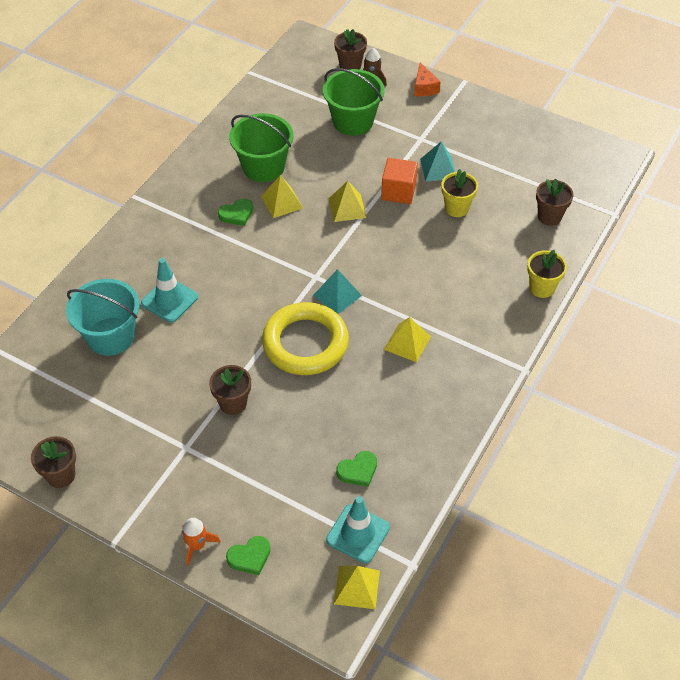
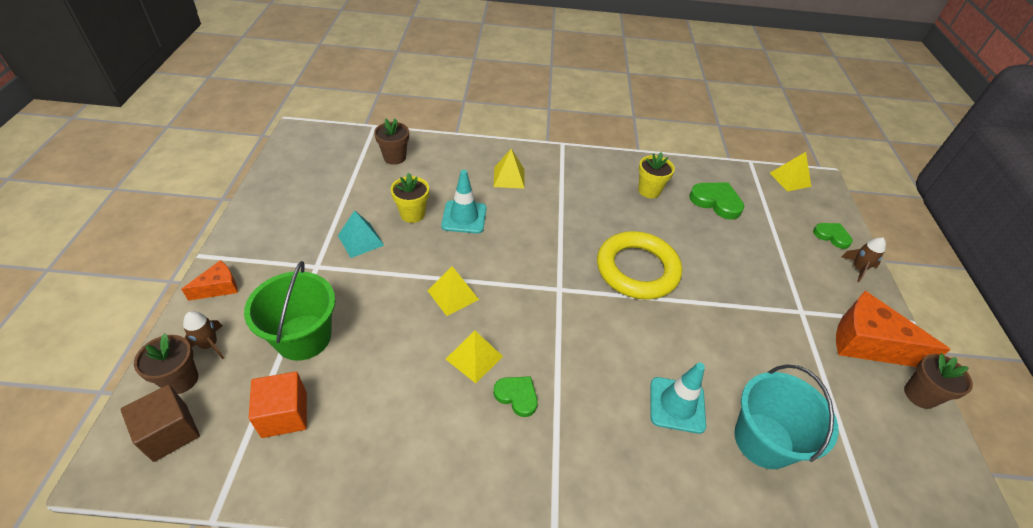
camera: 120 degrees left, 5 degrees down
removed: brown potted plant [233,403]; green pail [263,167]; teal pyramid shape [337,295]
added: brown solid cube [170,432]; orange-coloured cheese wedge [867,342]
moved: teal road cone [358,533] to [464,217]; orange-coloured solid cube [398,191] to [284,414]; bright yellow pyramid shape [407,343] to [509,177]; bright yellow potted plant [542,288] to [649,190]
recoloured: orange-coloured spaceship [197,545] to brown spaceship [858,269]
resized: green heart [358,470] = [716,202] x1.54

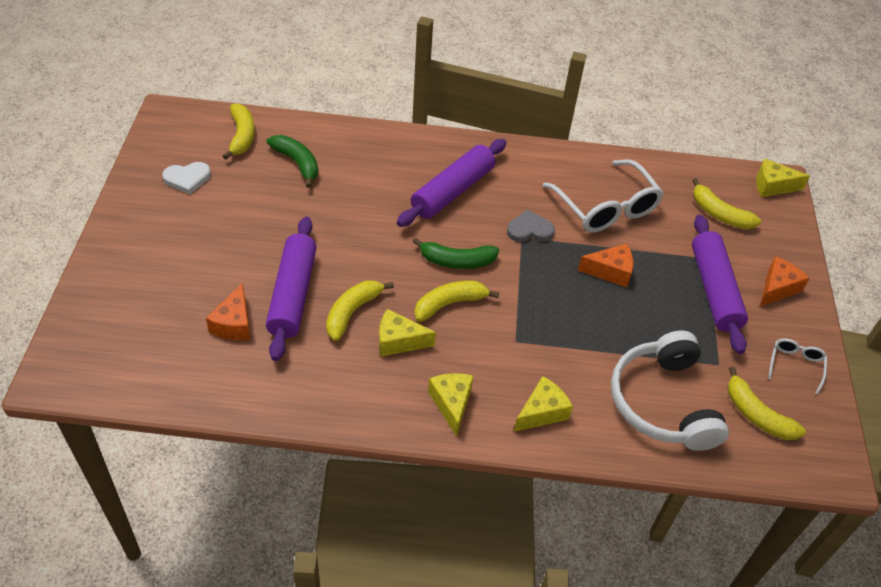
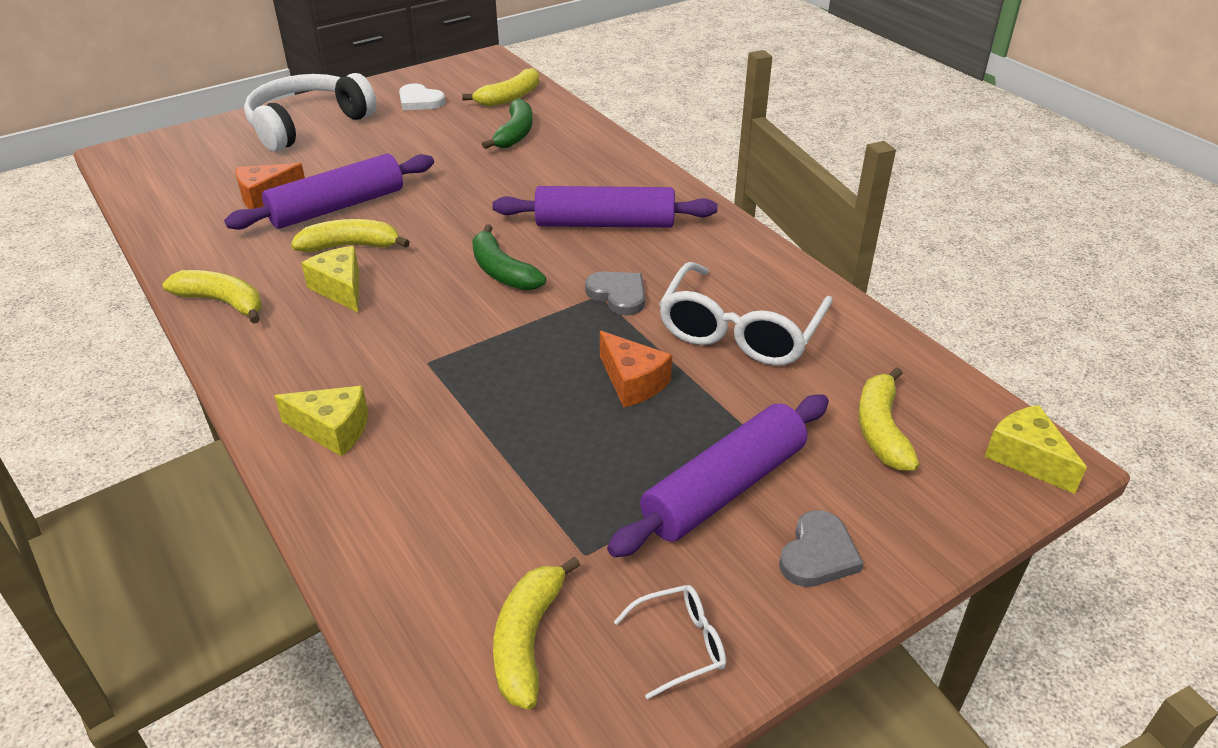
camera: 55 degrees right, 10 degrees down
removed: bright yellow cheese wedge [451,404]
moved: bright yellow toy banana [450,304] to [223,302]; pure white headphones [663,402] to [307,124]
replaced: orange-coloured cheese wedge [777,288] to gray heart [818,554]

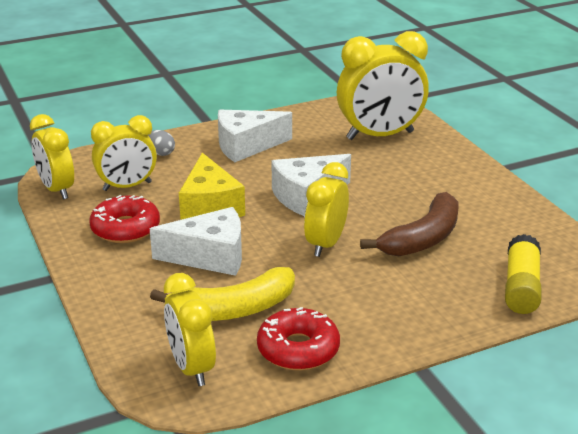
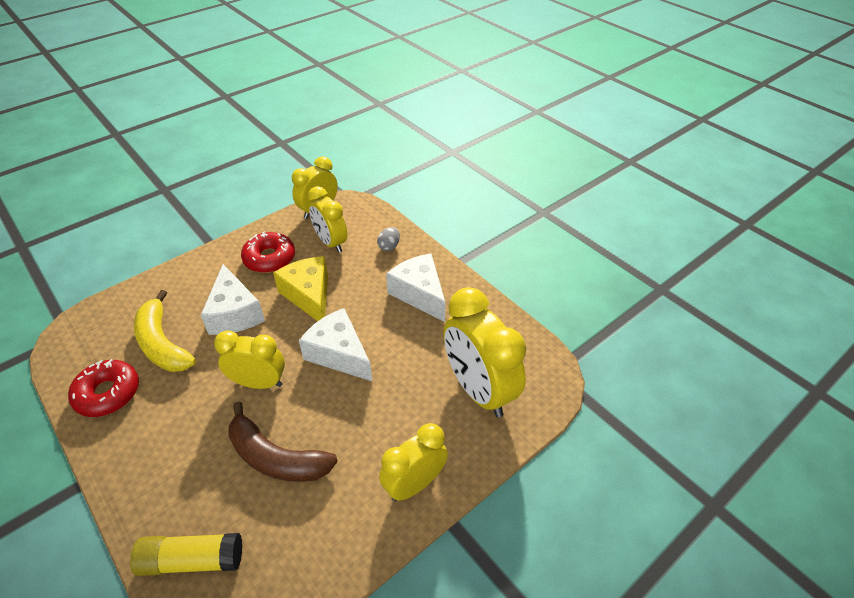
camera: 75 degrees right, 15 degrees up
moved: bright yellow alarm clock [191,368] to [414,484]
turned: bright yellow cheese wedge [210,207] = [309,295] 90 degrees clockwise

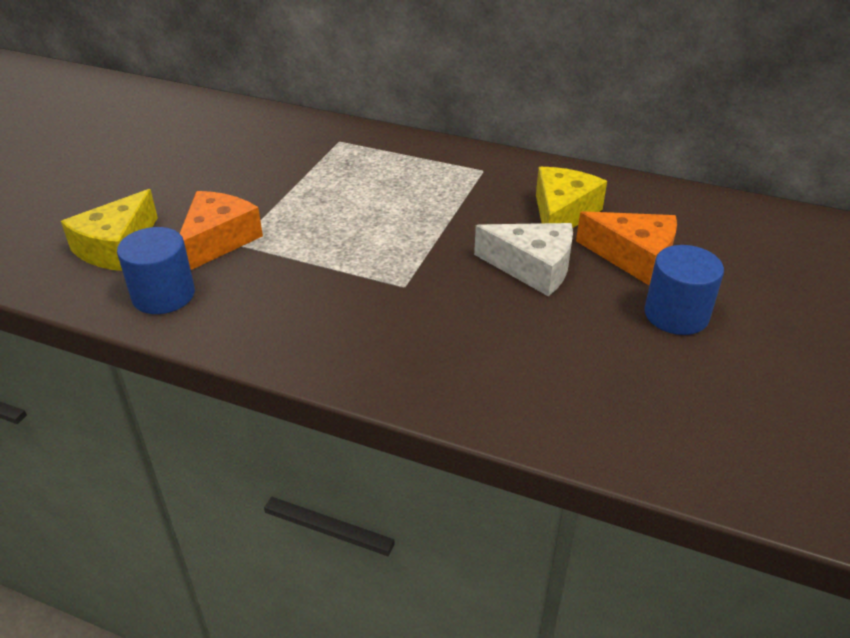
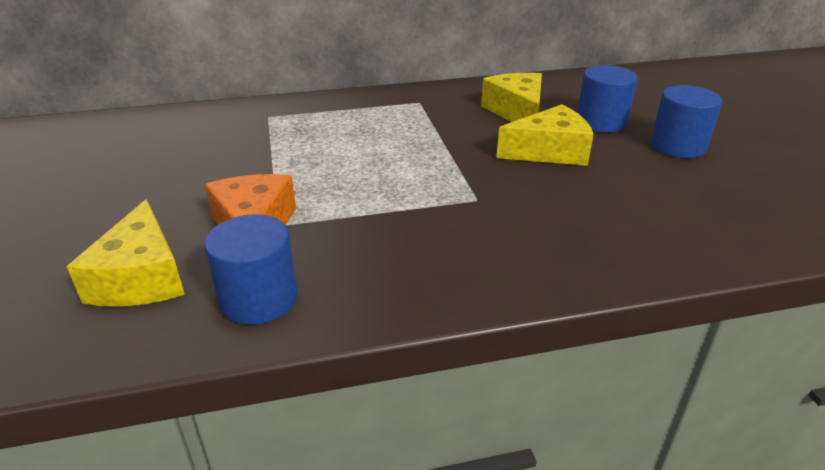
camera: 35 degrees left, 5 degrees down
replaced: orange-coloured cheese wedge [633,257] to royal blue solid cylinder [601,122]
recoloured: pure white cheese wedge [532,268] to bright yellow cheese wedge [549,151]

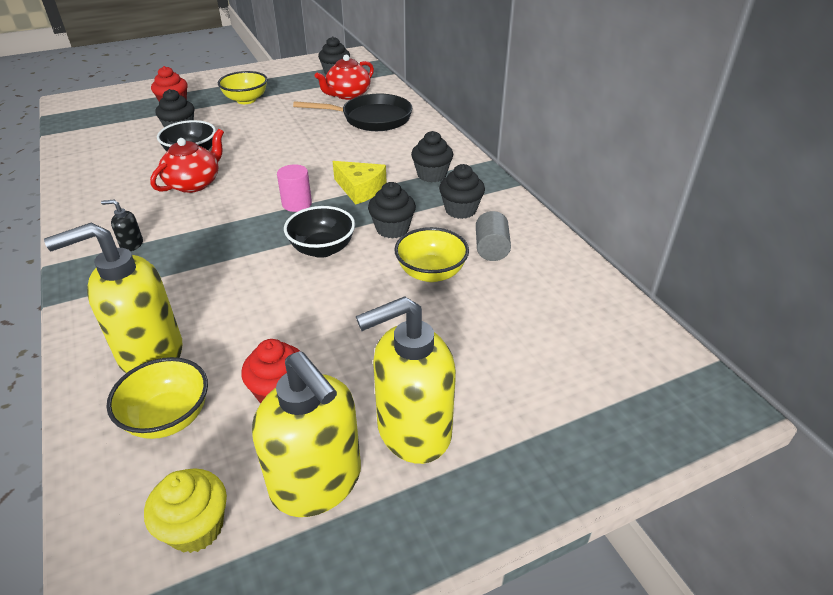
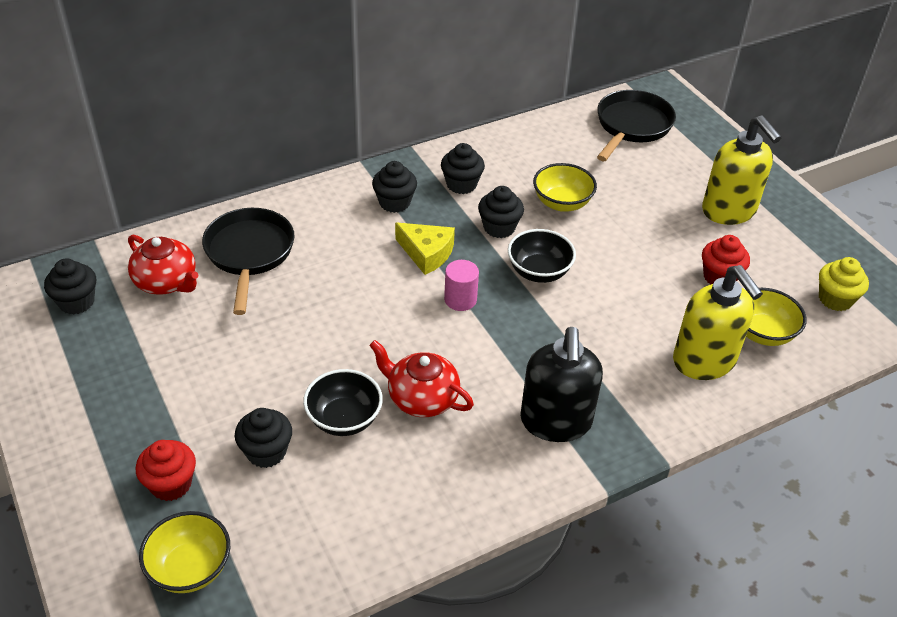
camera: 95 degrees left, 5 degrees up
removed: bright yellow pump bottle [317,482]; gray solid cylinder [491,249]
added: black frying pan [631,126]
moved: bright yellow deep dish [246,100] to [190,568]
turned: bright yellow cheese wedge [360,189] = [426,253] 90 degrees clockwise
resized: black pump bottle [131,244] = [555,422] x2.45

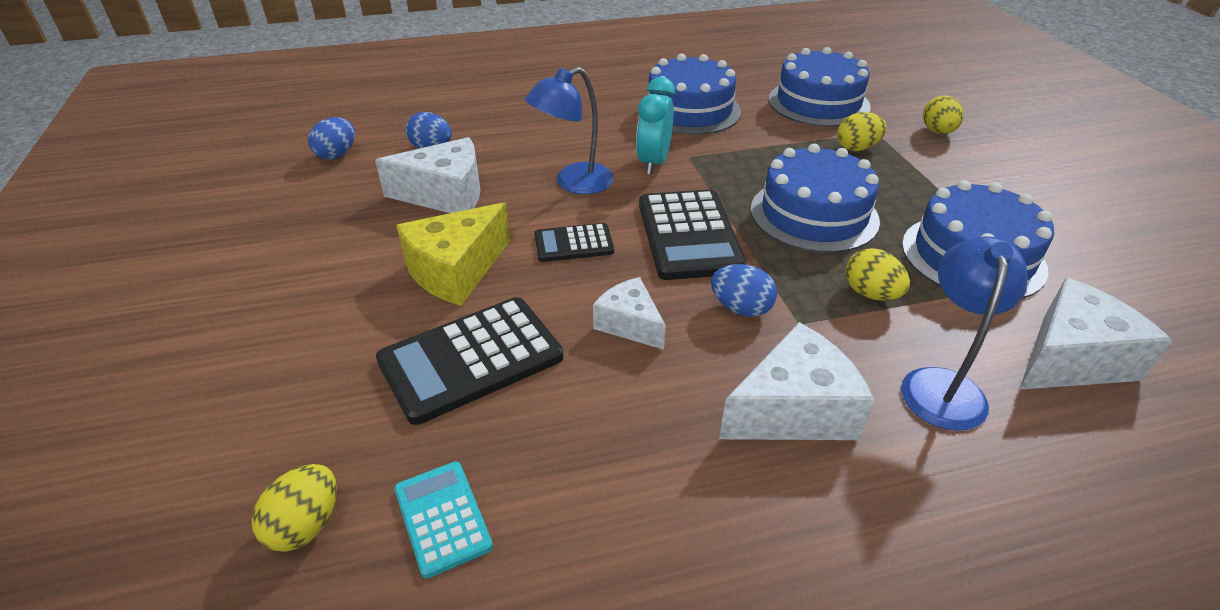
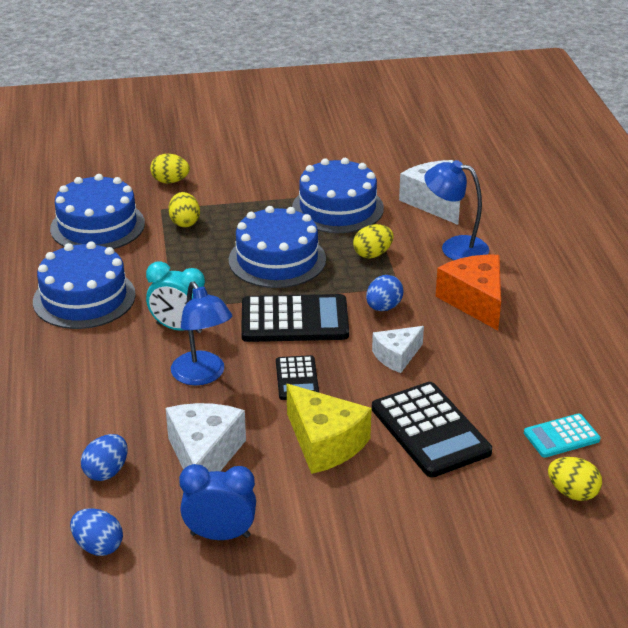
camera: 85 degrees left, 5 degrees down
added: royal blue alarm clock [220,535]
recoloured: pure white cheese wedge [793,410] to orange-coloured cheese wedge [475,301]

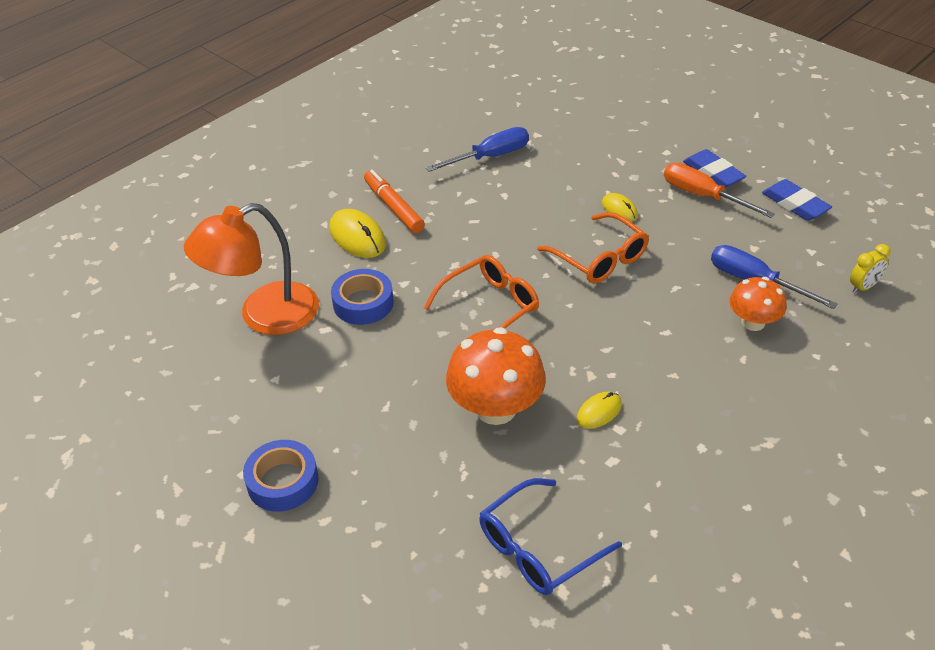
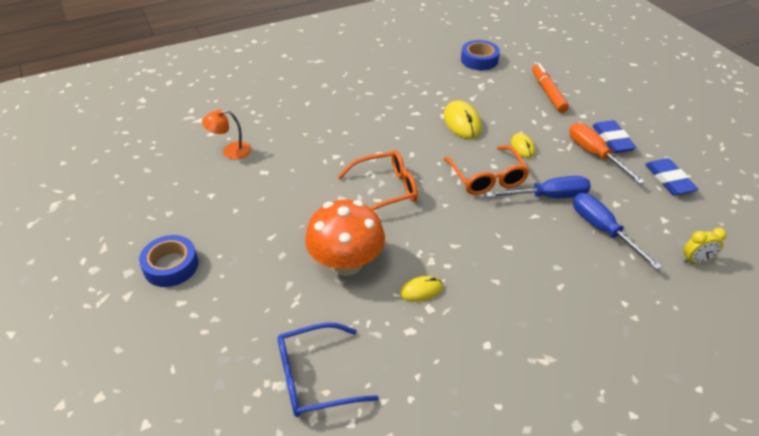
camera: 20 degrees right, 0 degrees up
removed: orange-coloured fungus [753,322]
moved: bright yellow PC mouse [357,237] to [462,122]; royal blue roll of tape [363,303] to [479,60]; orange-coloured marker [393,207] to [548,93]; royal blue hand screwdriver [490,157] to [548,196]
resized: orange-coloured lamp [264,315] = [230,151] x0.50

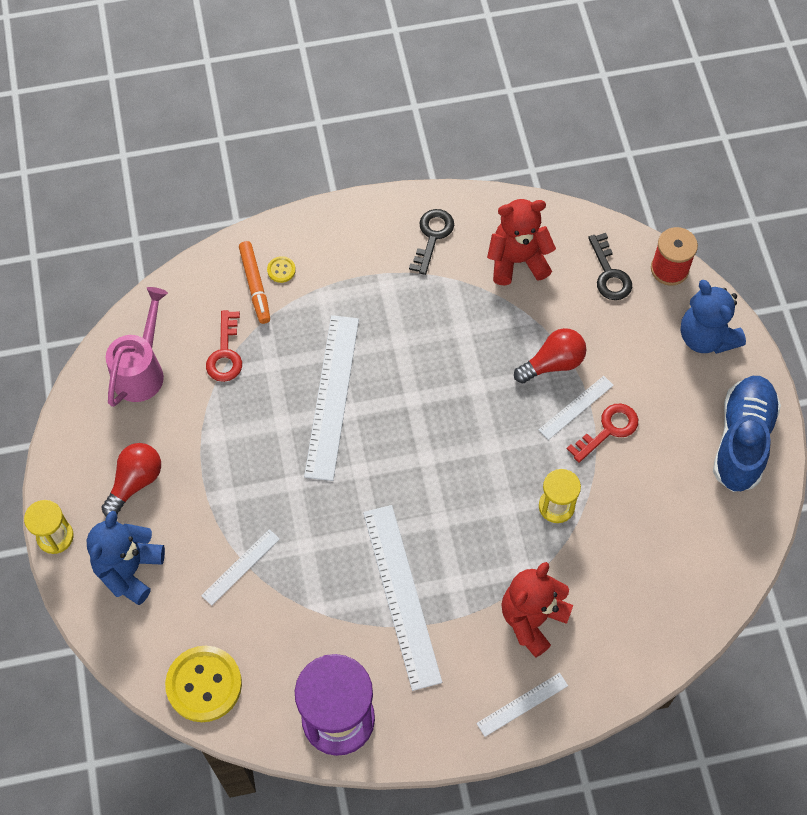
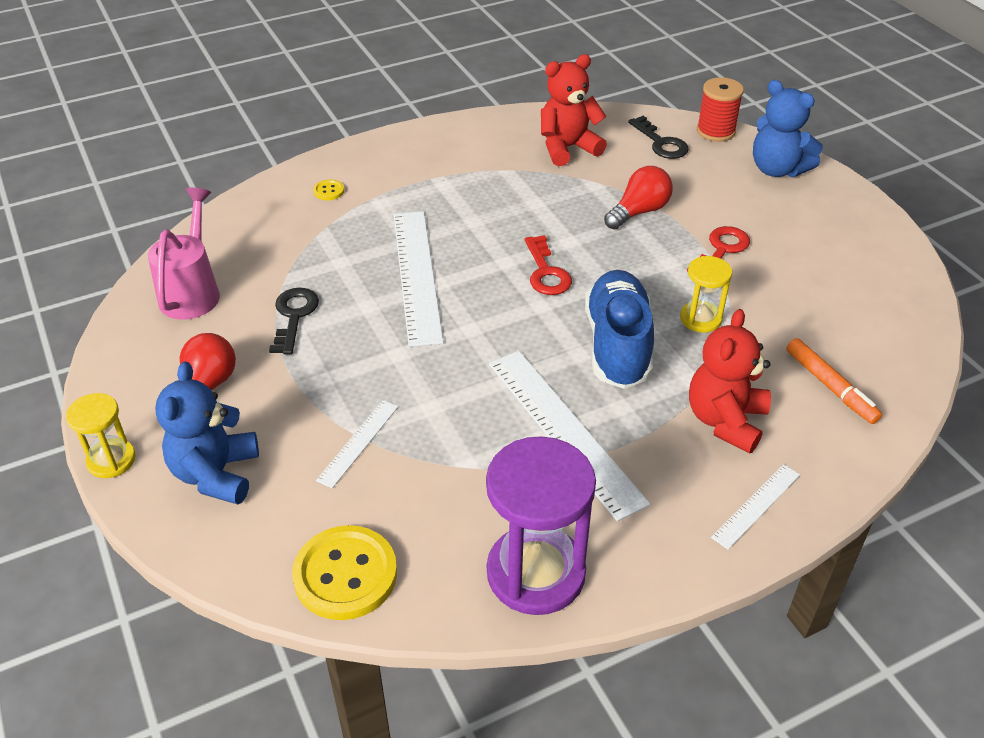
camera: 15 degrees left, 20 degrees down
removed: pure white ruler [576,407]
moved: crimson door key [225,353] to [546,272]; orange-coloured marker [255,285] to [830,386]; black door key [432,236] to [294,316]; royal blue sneaker [742,440] to [617,345]

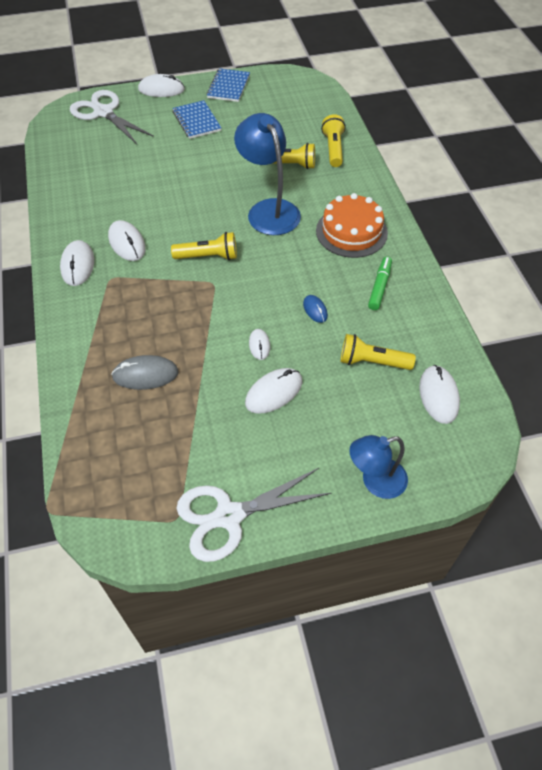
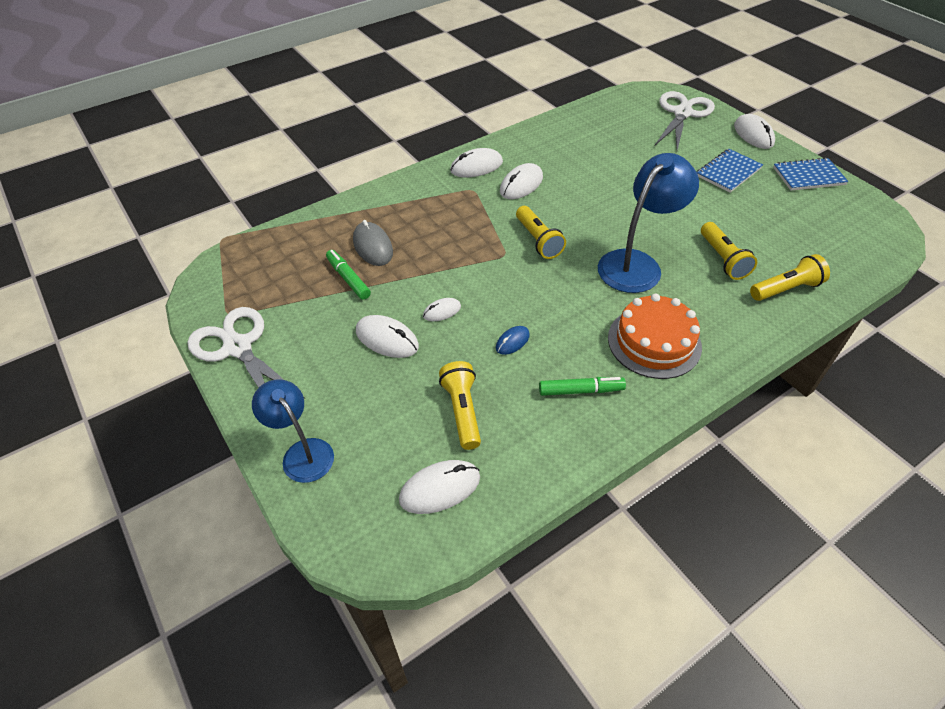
camera: 70 degrees right, 5 degrees down
added: green marker [348,279]

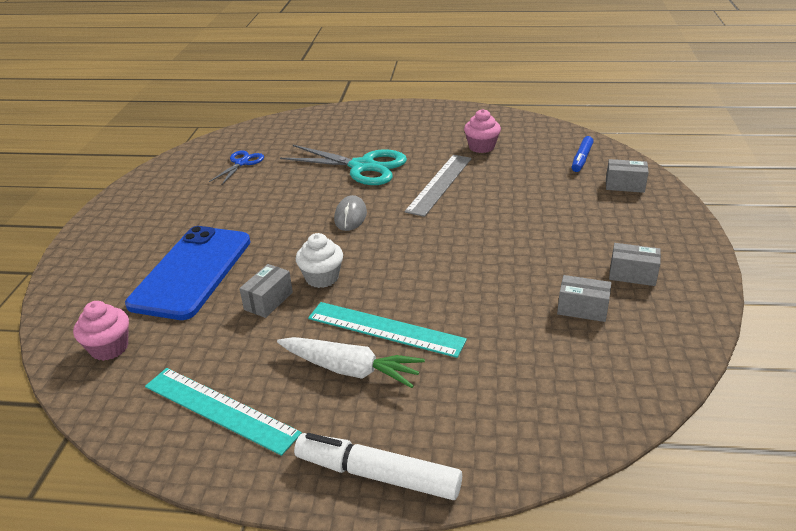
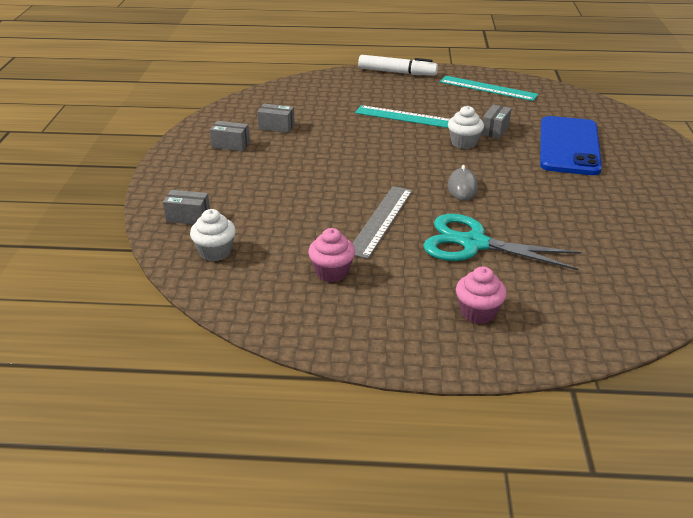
camera: 175 degrees right, 0 degrees up
removed: royal blue shears [241,163]; pure white toy carrot [350,369]
moved: pink cupcake [109,348] to [478,312]
replaced: royal blue marker [581,159] to pure white cupcake [215,252]

